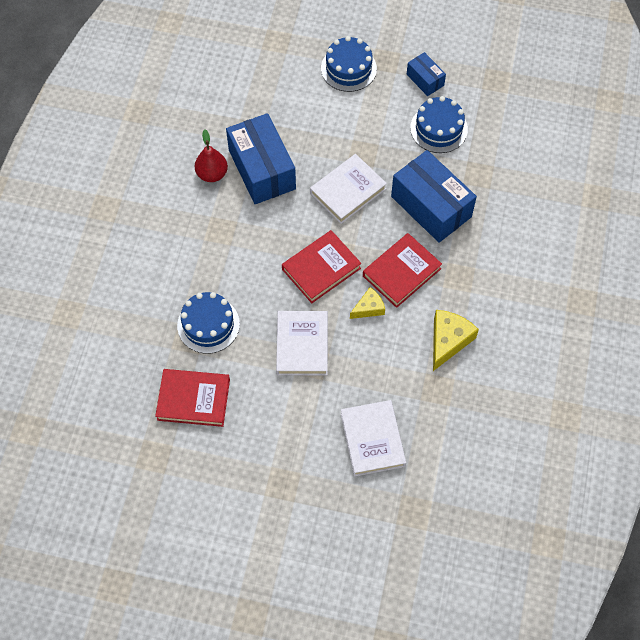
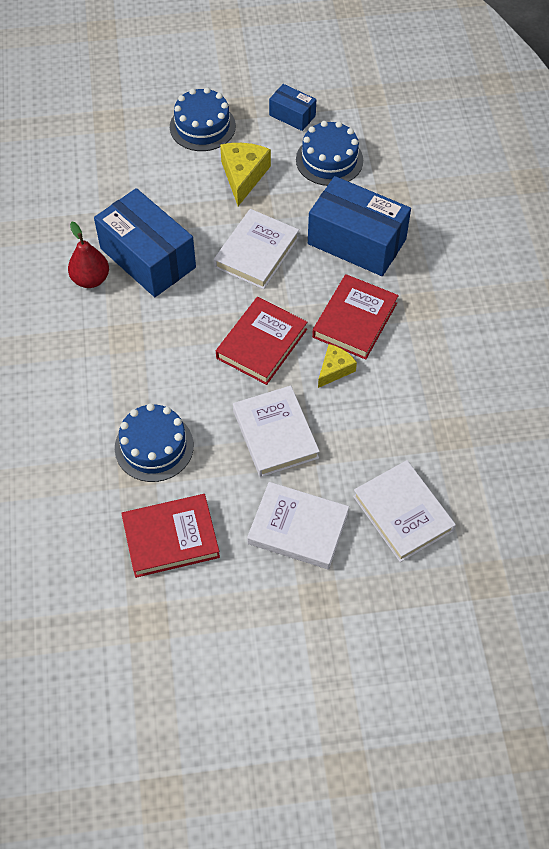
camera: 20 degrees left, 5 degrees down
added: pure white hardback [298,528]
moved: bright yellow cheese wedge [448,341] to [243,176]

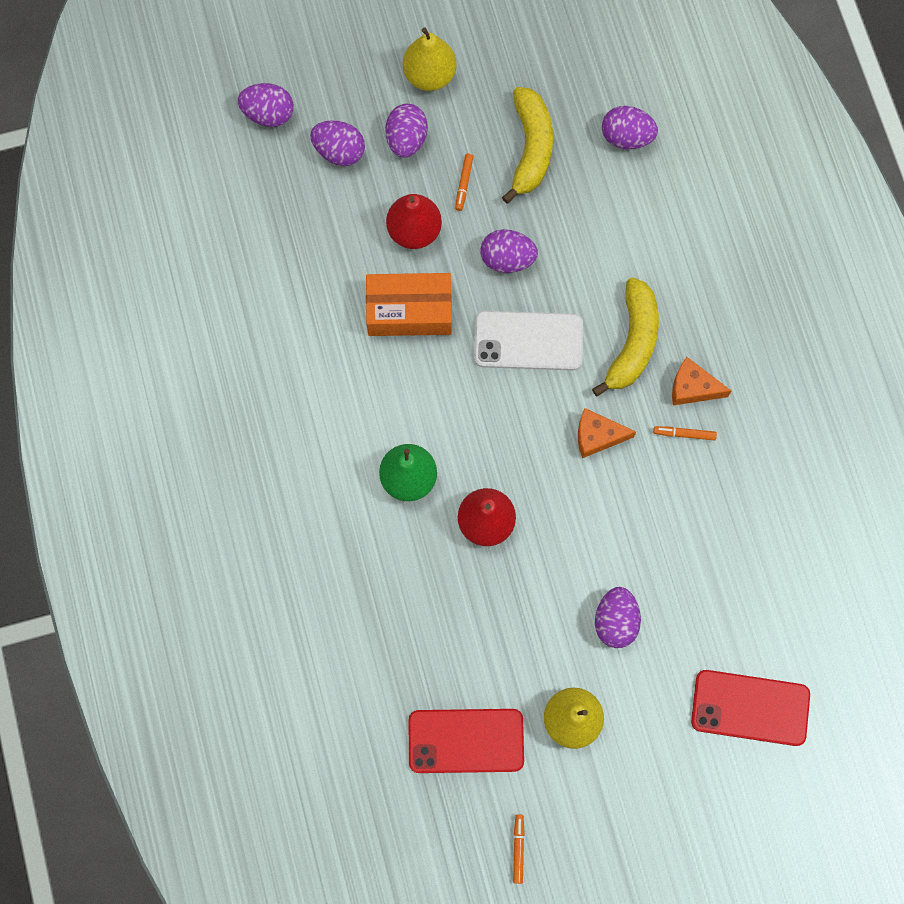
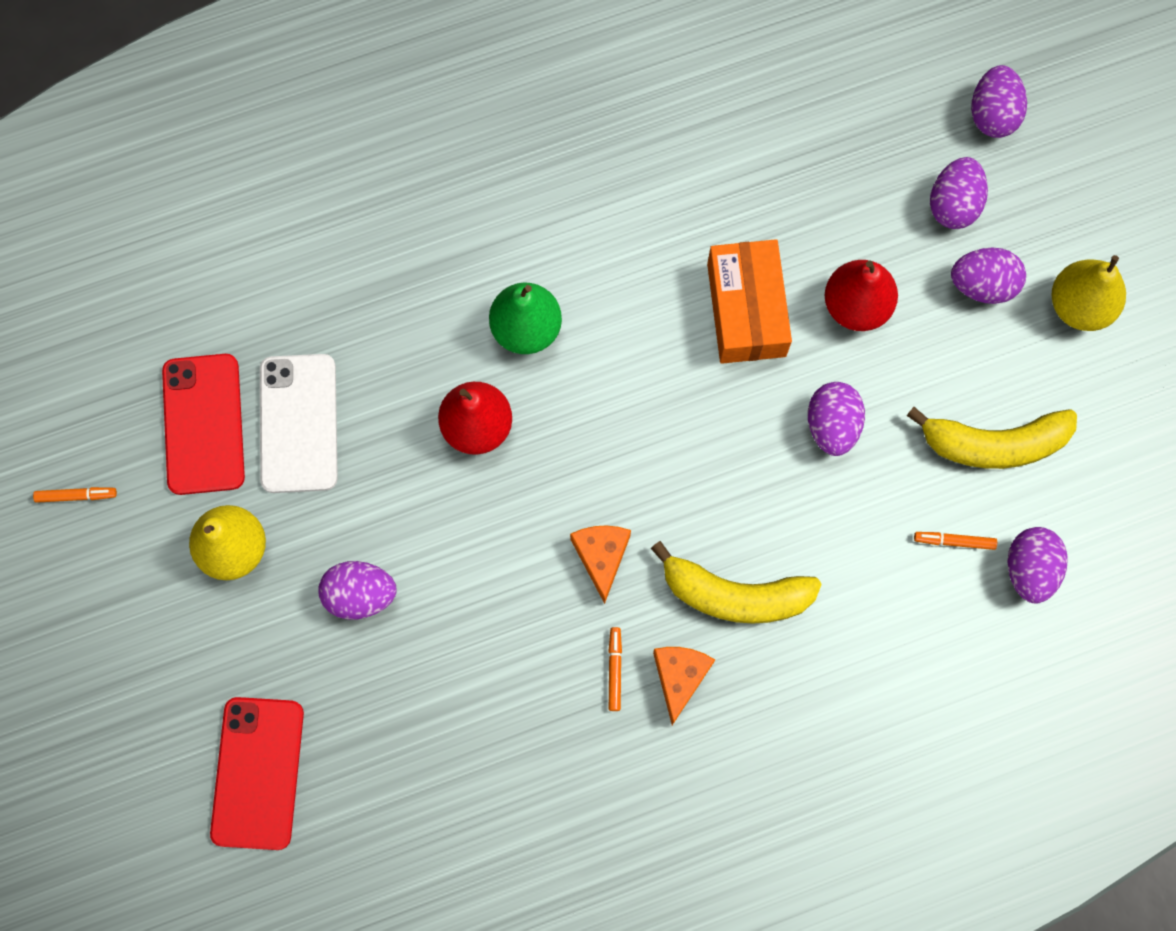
camera: 85 degrees right, 0 degrees up
moved: orange-coloured marker [464,184] to [954,541]; pure white phone [528,341] to [298,423]

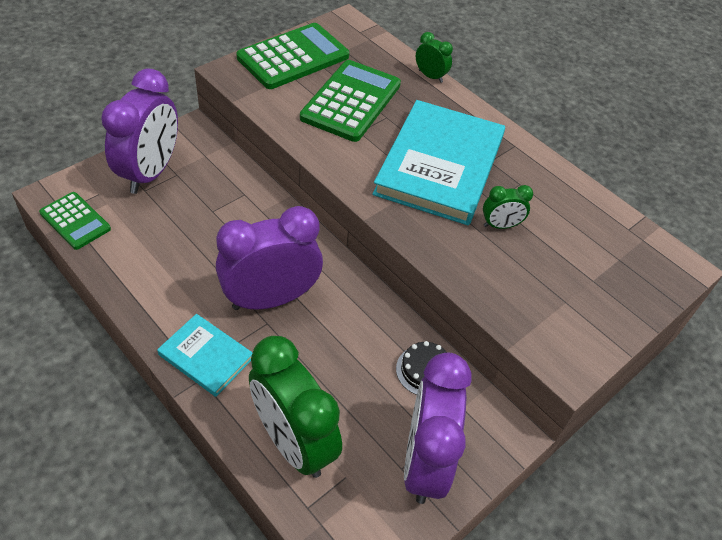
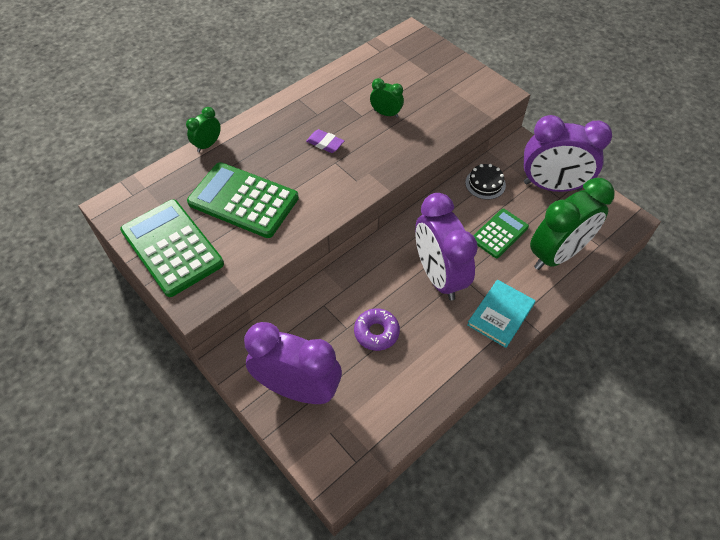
camera: 85 degrees left, 5 degrees up
added: purple doughnut [376,332]
moved: green calculator [75,221] to [499,233]
replaced: teal hardback [440,166] to purple gum eraser [325,143]
turned: green alarm clock [500,225] = [386,113] 60 degrees counterclockwise

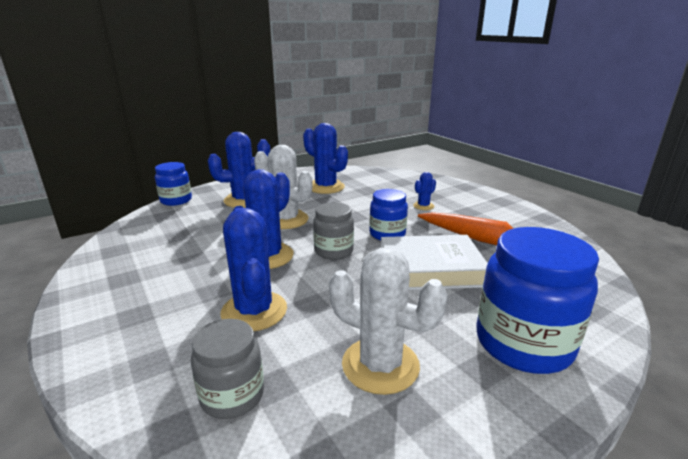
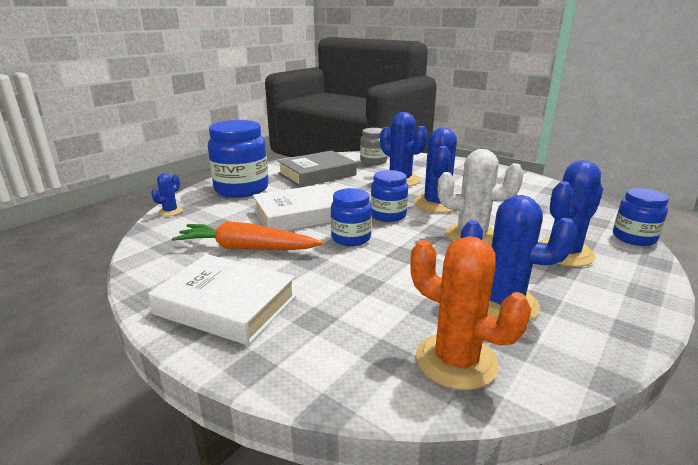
camera: 160 degrees right, 0 degrees up
added: pure white hardback [226,305]; orange-coloured prickly plant [456,361]
moved: royal blue prickly plant [423,206] to [170,211]
replaced: pure white prickly plant [380,365] to gray hardback [317,174]
recoloured: gray jam jar [333,251] to royal blue jam jar [388,215]

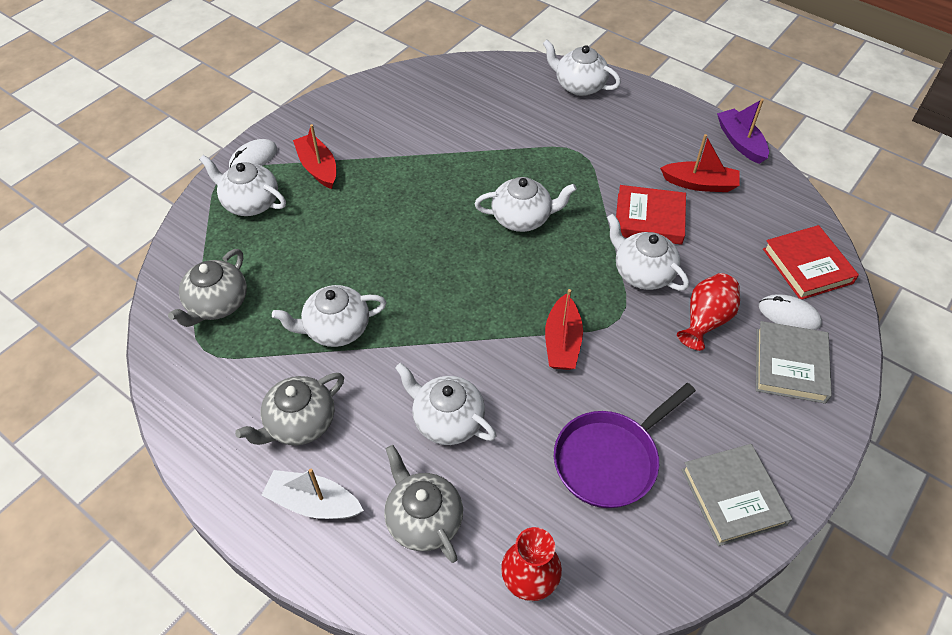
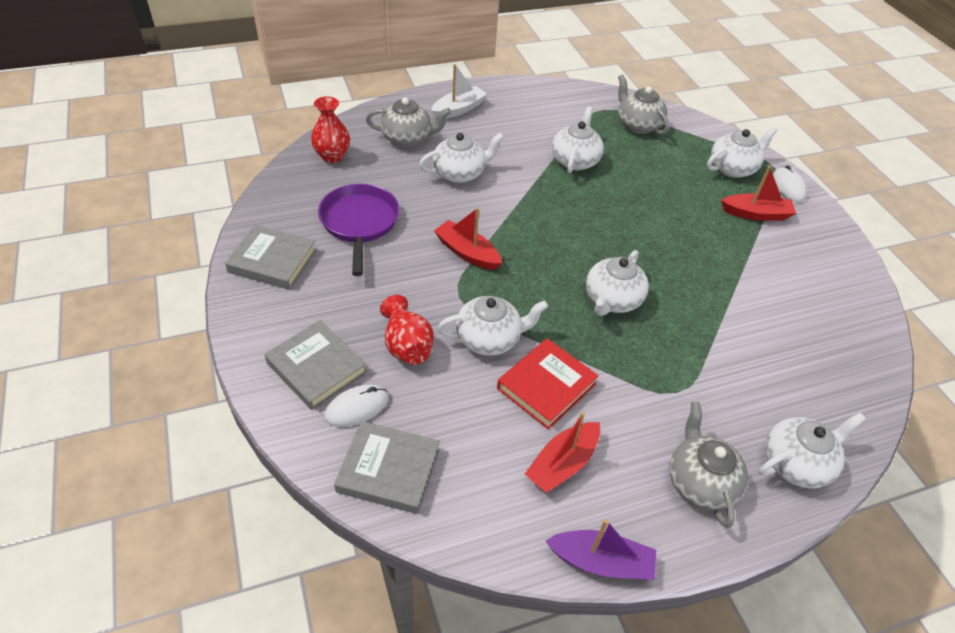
camera: 120 degrees right, 5 degrees down
moved: gray china teapot [300,423] to [699,482]
recoloured: crimson hardback [807,266] to gray hardback [388,470]

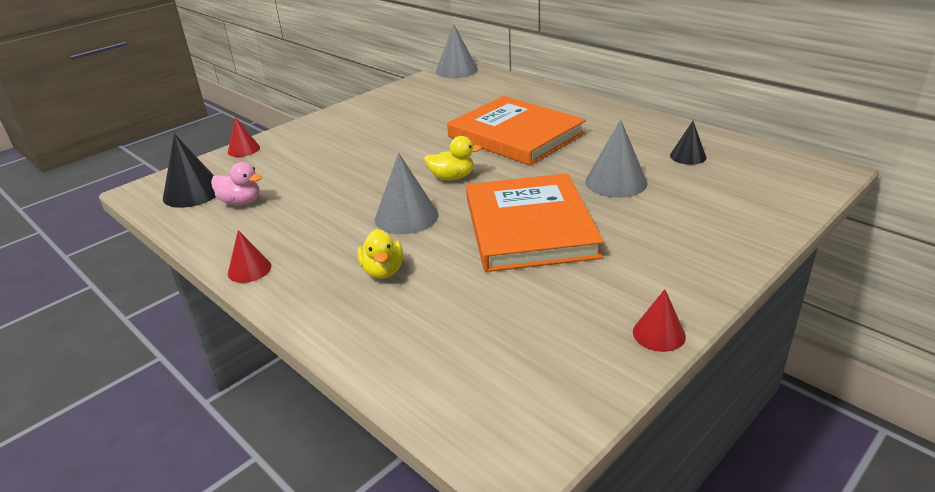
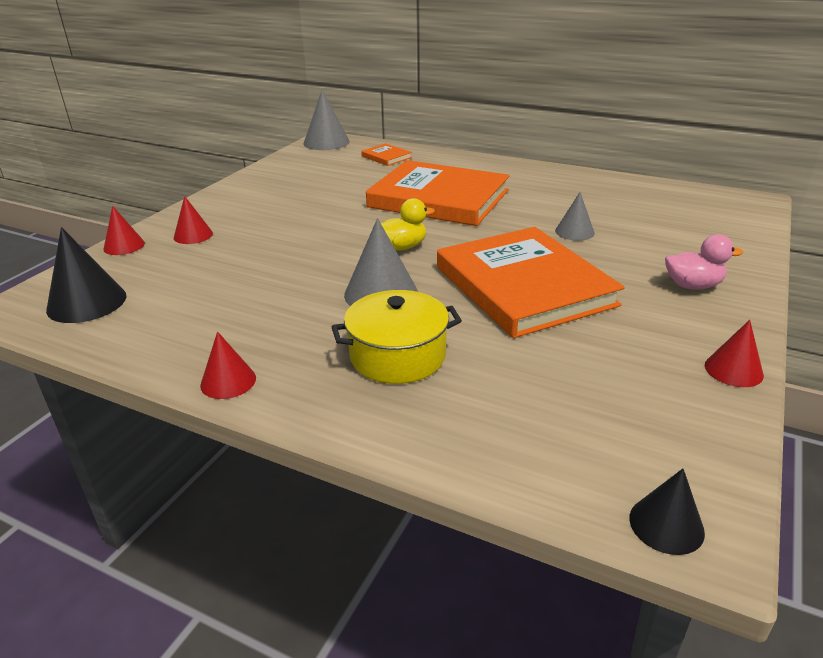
camera: 20 degrees left, 0 degrees up
added: crimson cone shape [193,235]; orange-coloured hardback [386,157]
moved: pink toy duck [241,202] to [693,286]; black cone shape [688,156] to [666,525]
replaced: bright yellow toy duck [383,271] to bright yellow pot [398,356]
resized: gray cone shape [616,182] = [574,232] x0.61

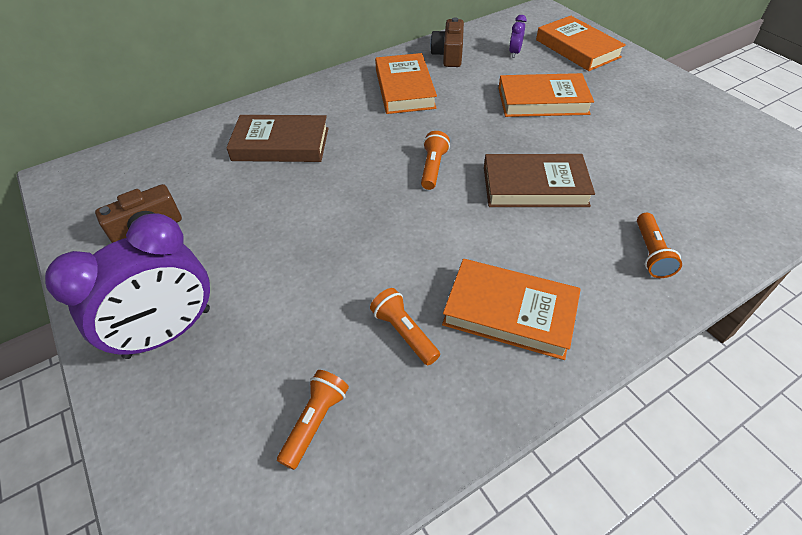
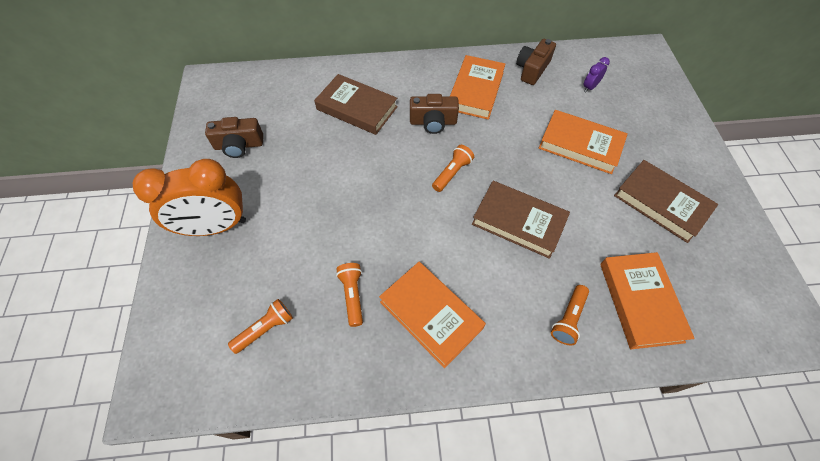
camera: 25 degrees right, 10 degrees up
added: brown compact camera [433,122]; brown hardback [661,203]
moved: orange-coloured hardback [577,48] to [640,302]
recoloured: purple alarm clock [168,333] to orange-coloured alarm clock [215,227]

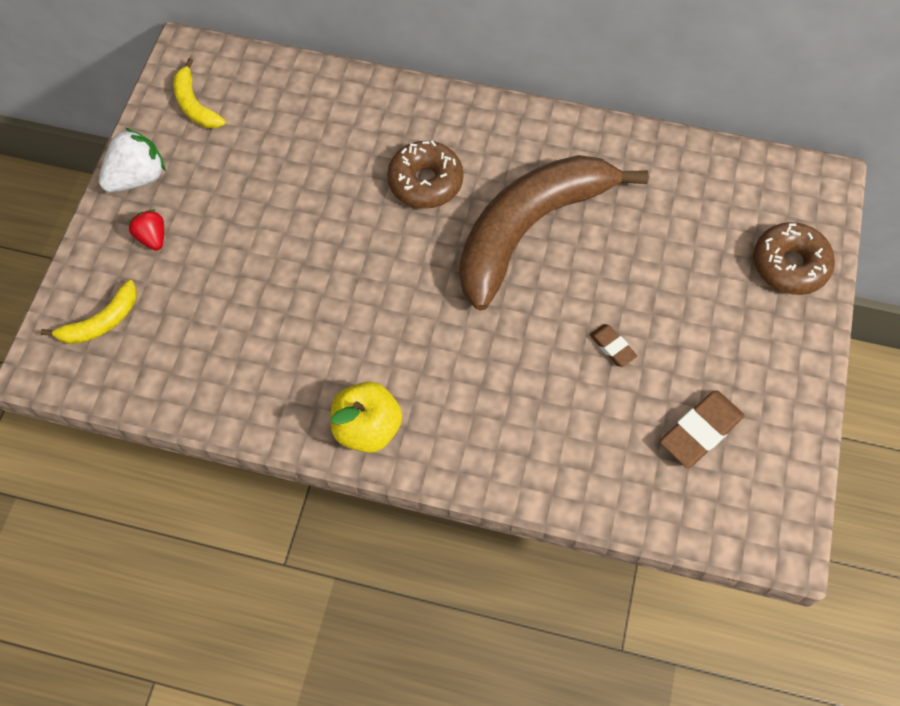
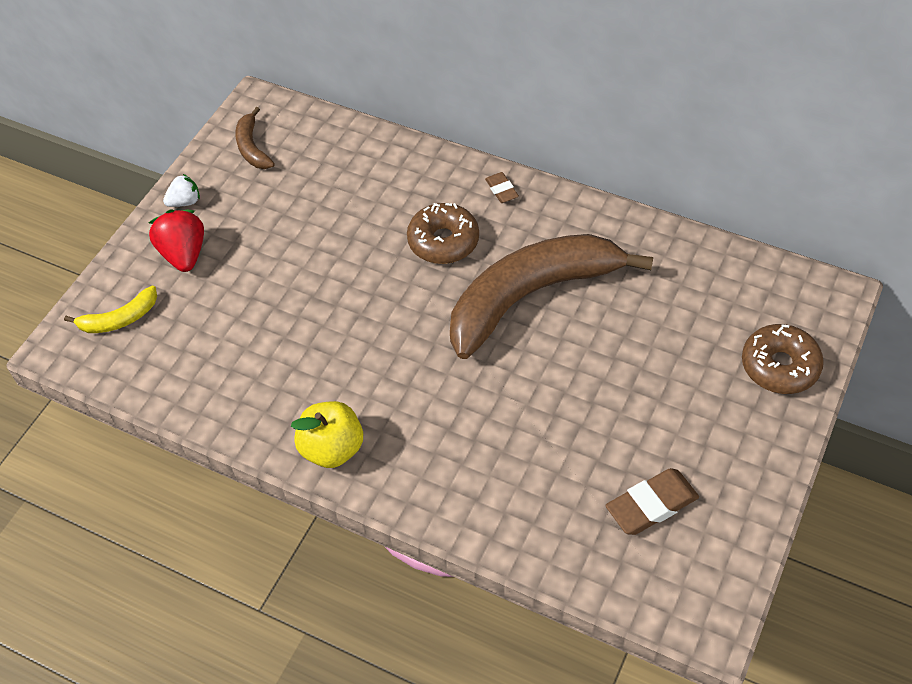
camera: 15 degrees right, 10 degrees down
moved: brown gum eraser [612,347] to [501,190]
recoloured: bright yellow toy banana [195,105] to brown toy banana [252,147]
resized: pure white berry [137,177] = [185,202] x0.60; crimson berry [152,237] = [184,254] x1.66

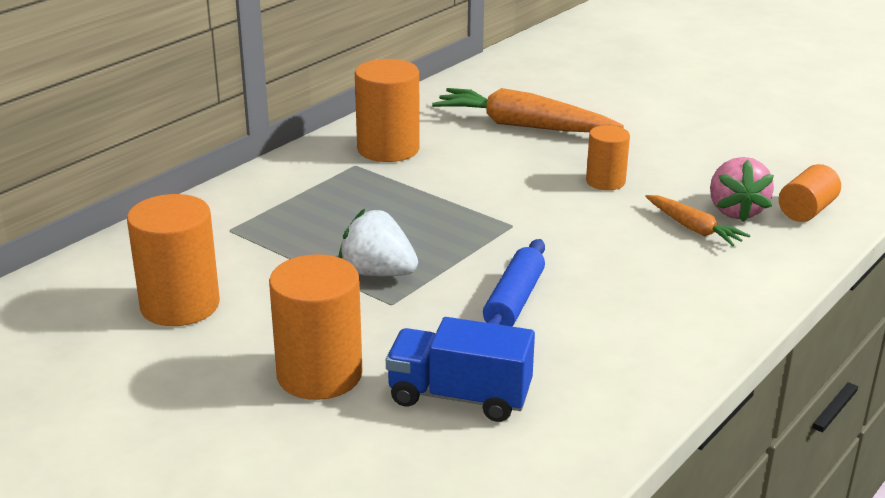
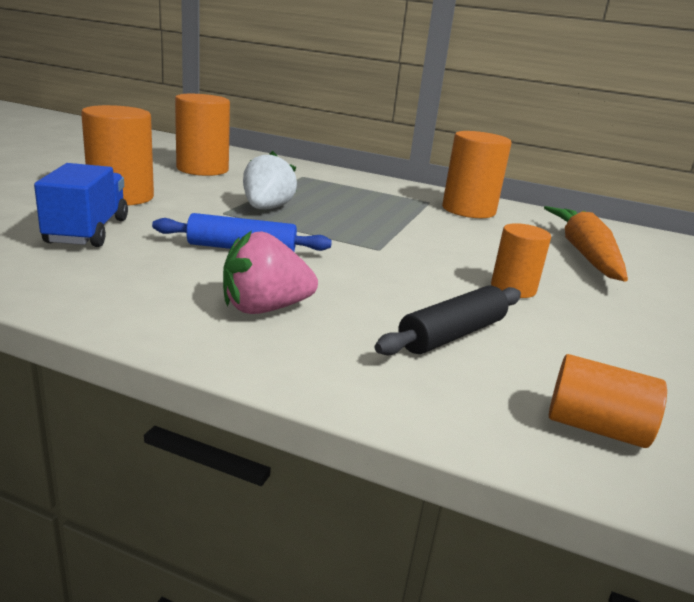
camera: 70 degrees right, 5 degrees down
moved: pink berry [735,211] to [264,308]
replaced: orange-coloured toy carrot [693,228] to black pastry roller [452,334]

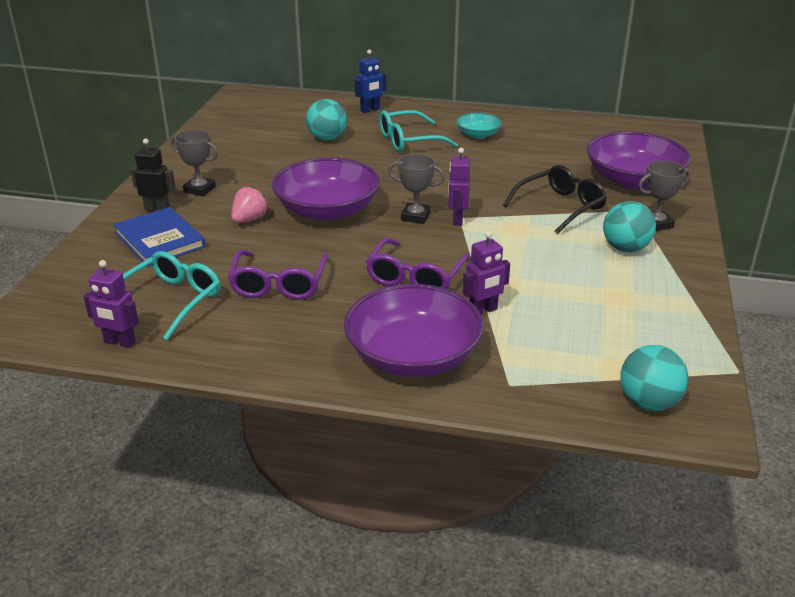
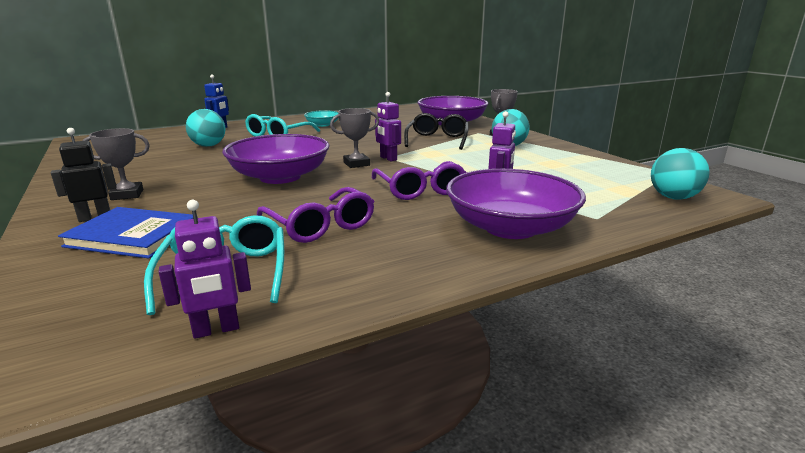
camera: 40 degrees left, 10 degrees down
removed: pink berry [249,219]

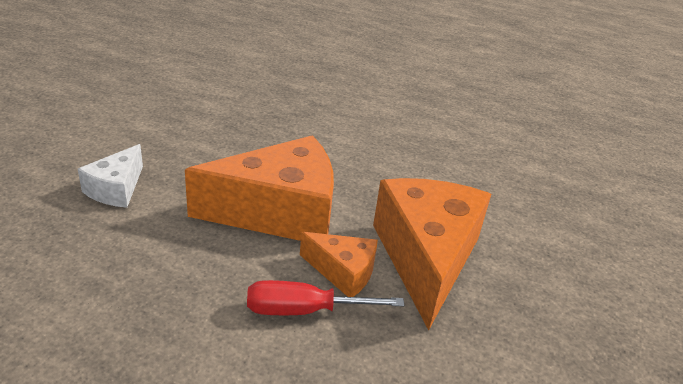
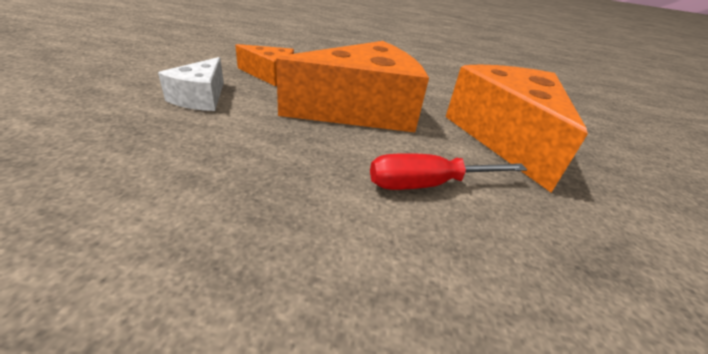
camera: 10 degrees left, 0 degrees up
moved: orange-coloured cheese wedge [343,272] to [270,75]

